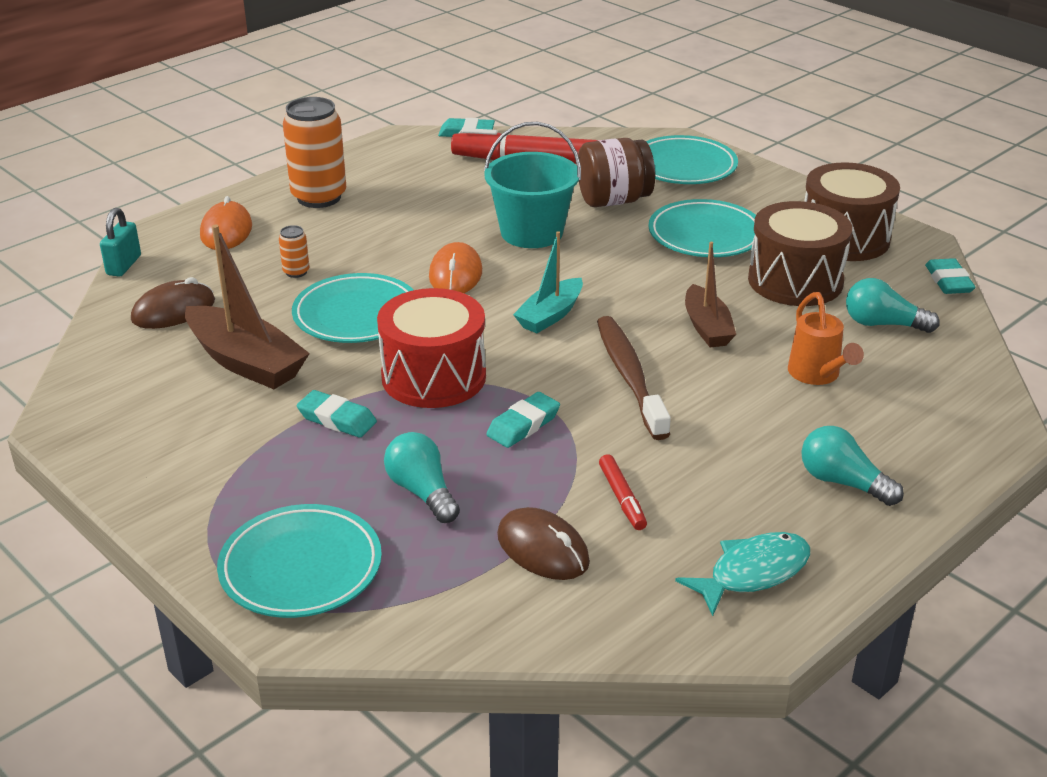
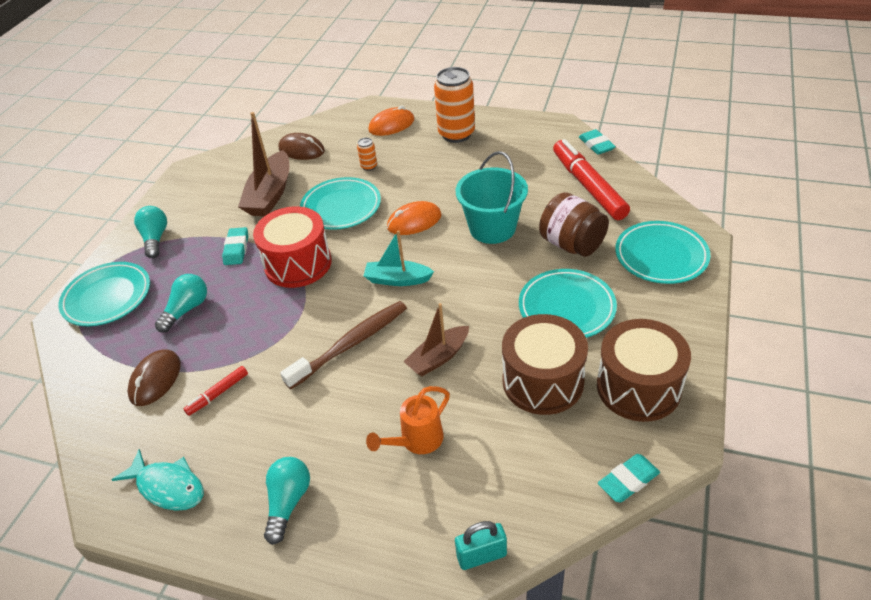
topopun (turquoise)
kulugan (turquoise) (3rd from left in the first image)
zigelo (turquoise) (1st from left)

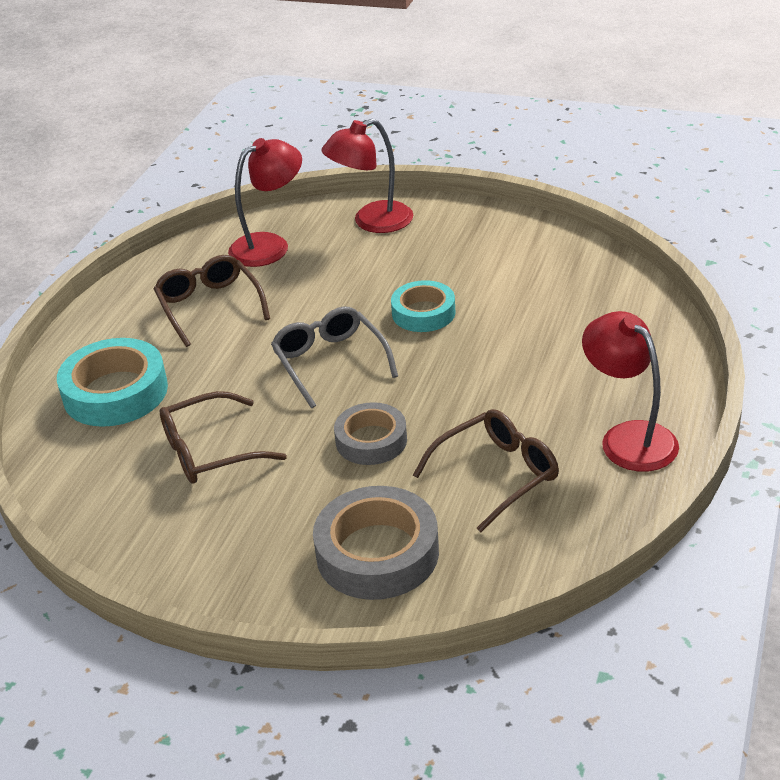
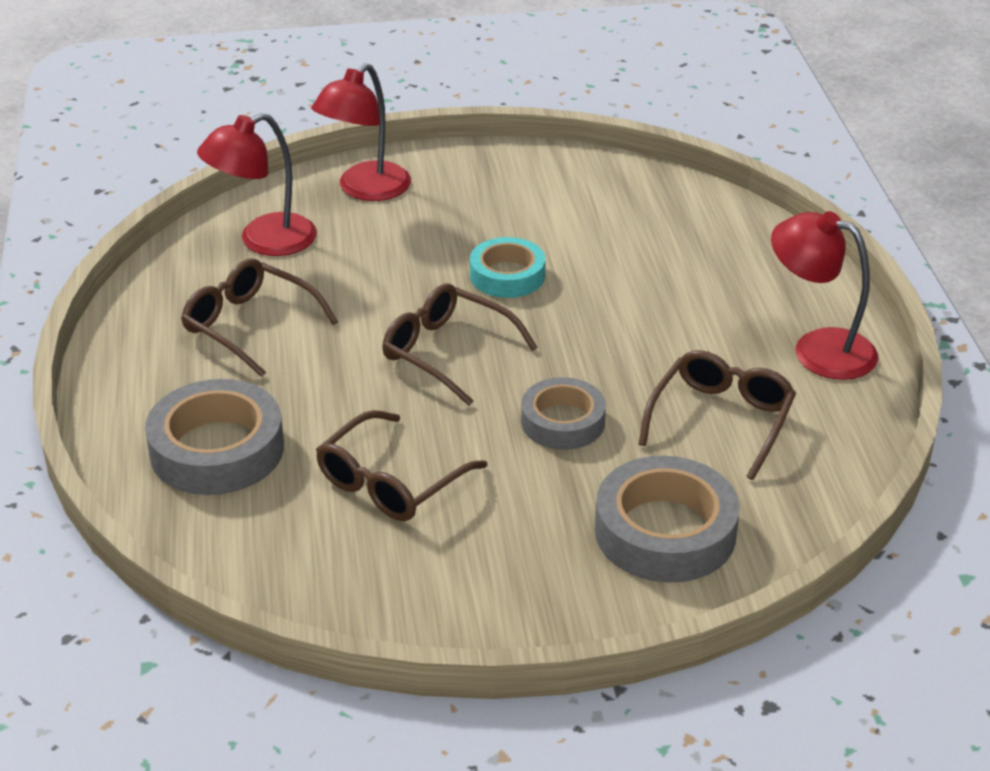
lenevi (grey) (1st from left)
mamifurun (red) (1st from left)
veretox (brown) (3rd from left)

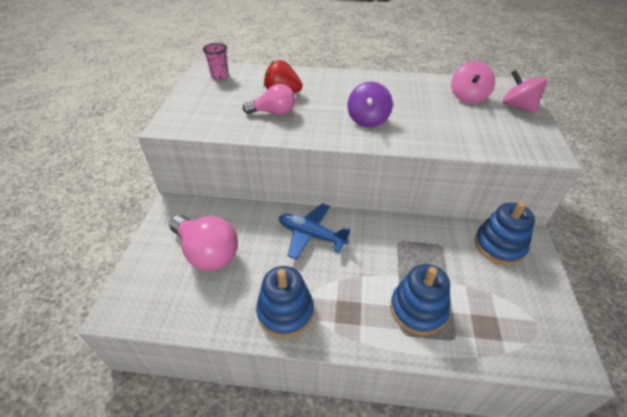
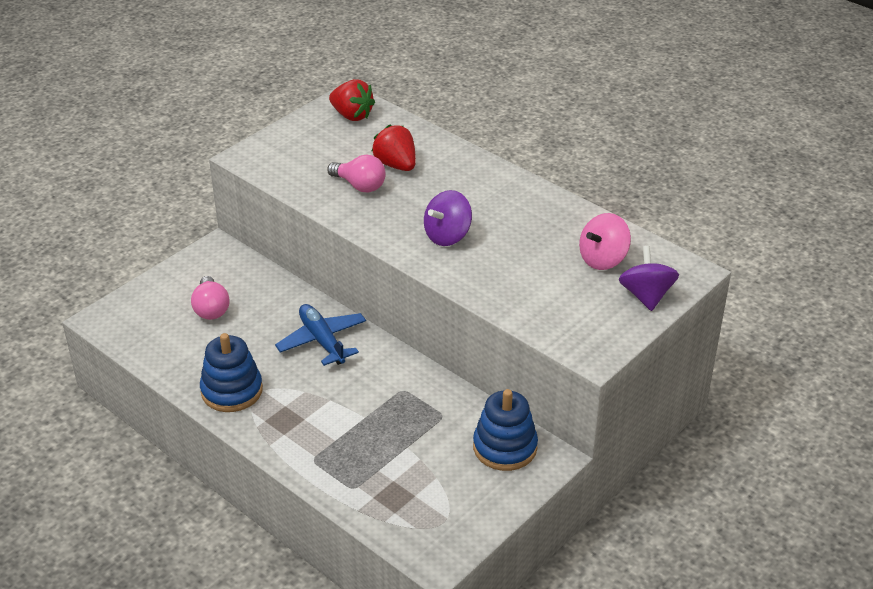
zigelo (pink) (1st from left)
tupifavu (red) (1st from left)
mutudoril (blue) (2nd from left in the first image)
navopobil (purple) (2nd from left)

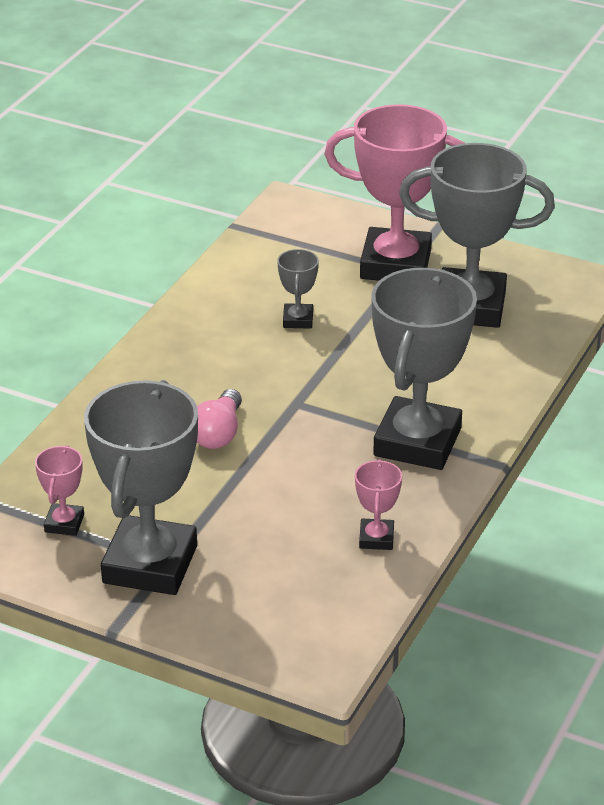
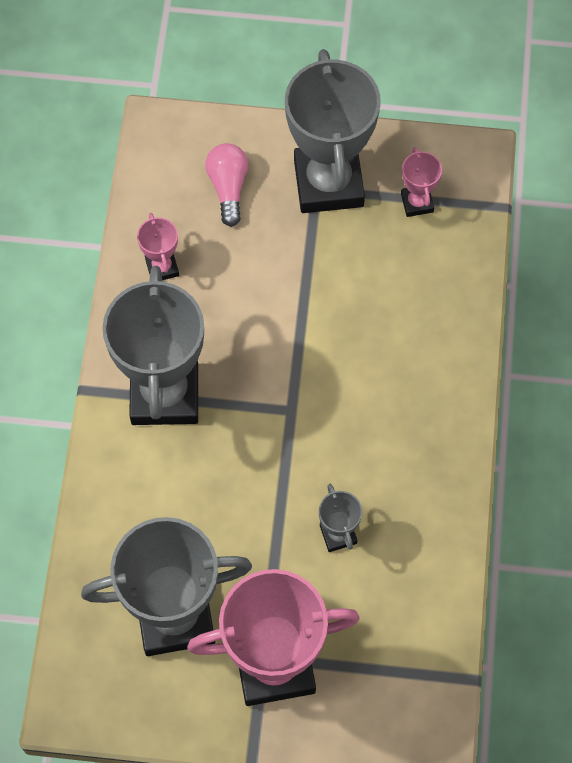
zigelo (pink)

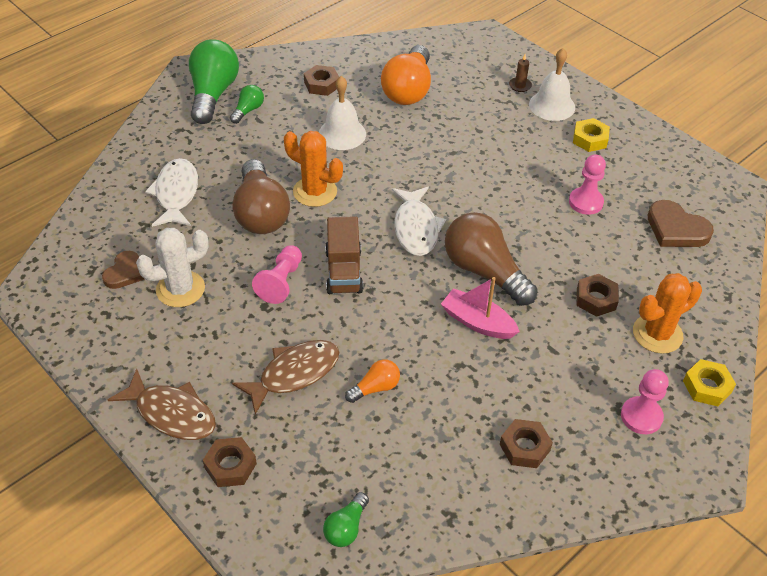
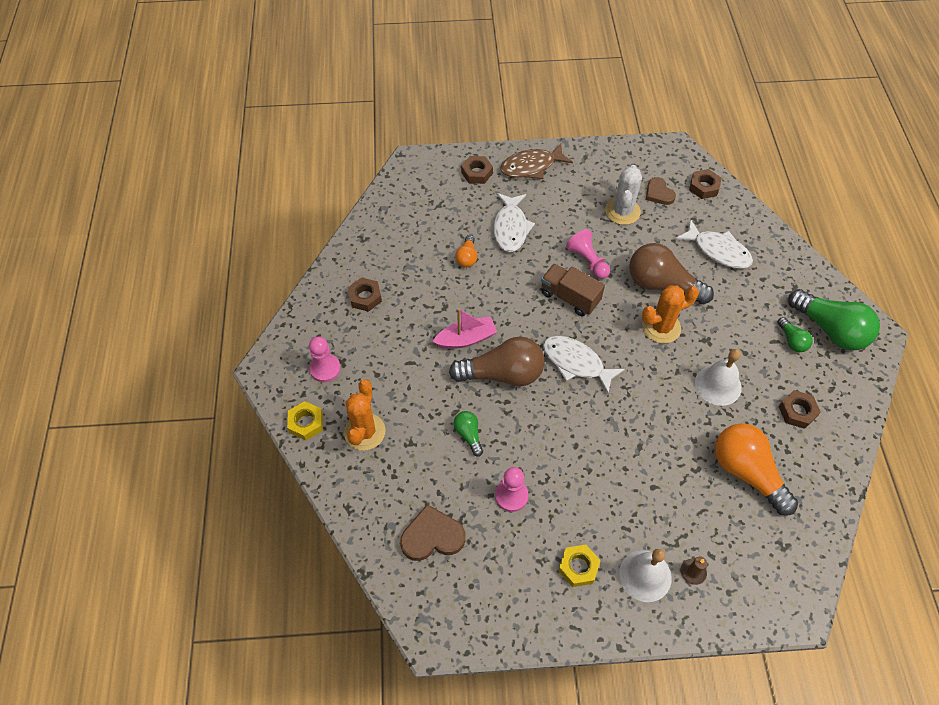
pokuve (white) (1st from left)
zigelo (green) (1st from left)
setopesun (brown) (3rd from left)

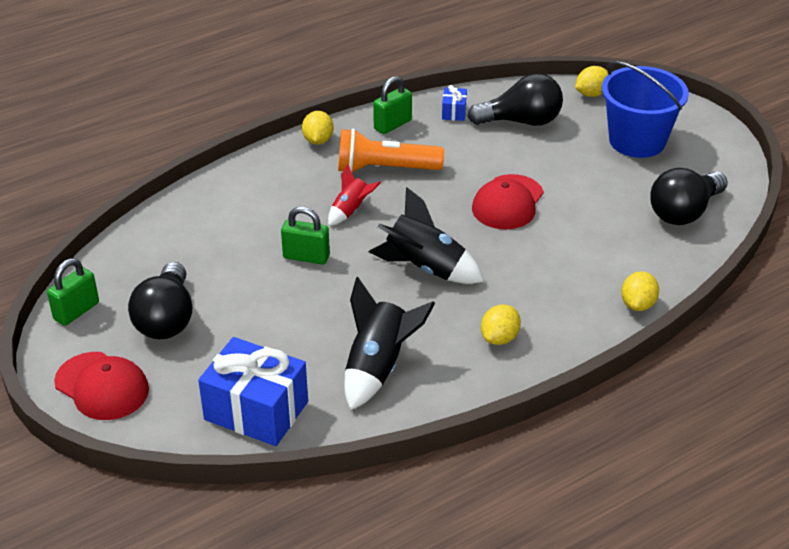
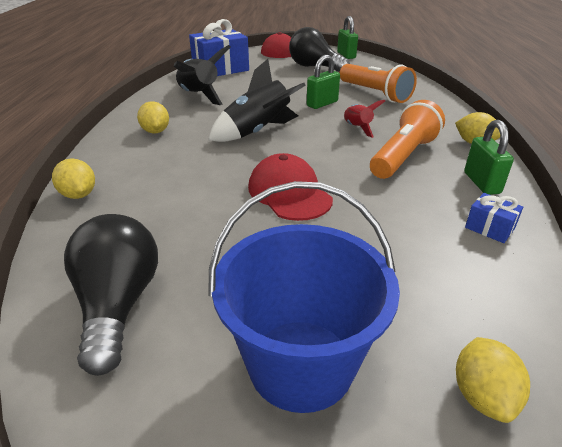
zigelo (black) (2nd from left in the first image)
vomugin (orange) (1st from left)

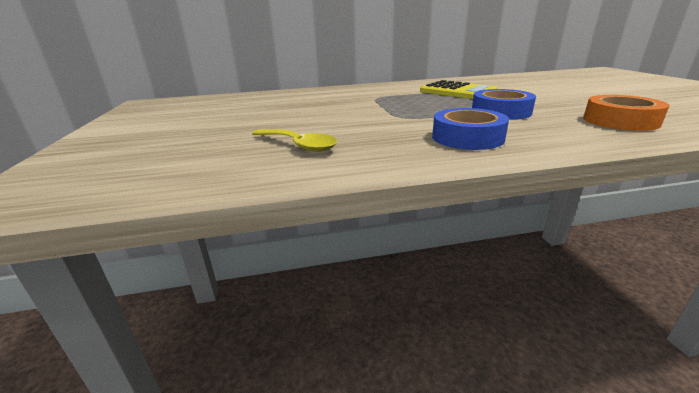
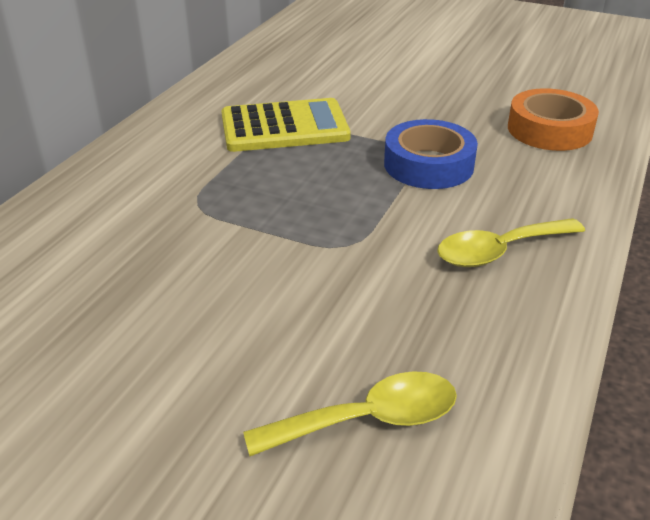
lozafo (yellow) (2nd from left)

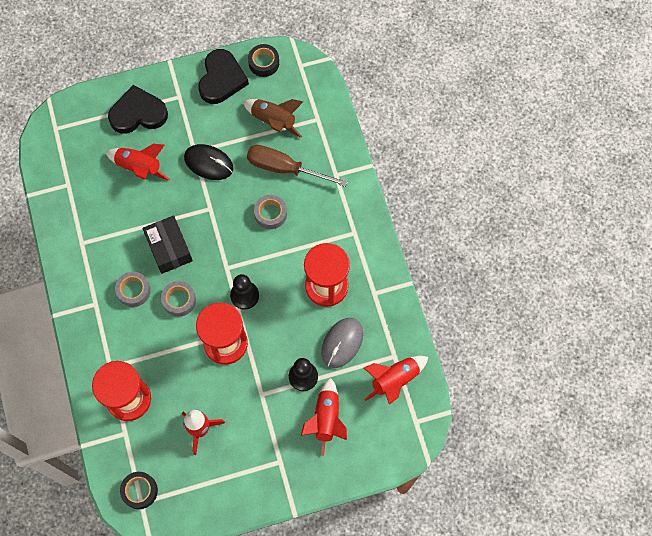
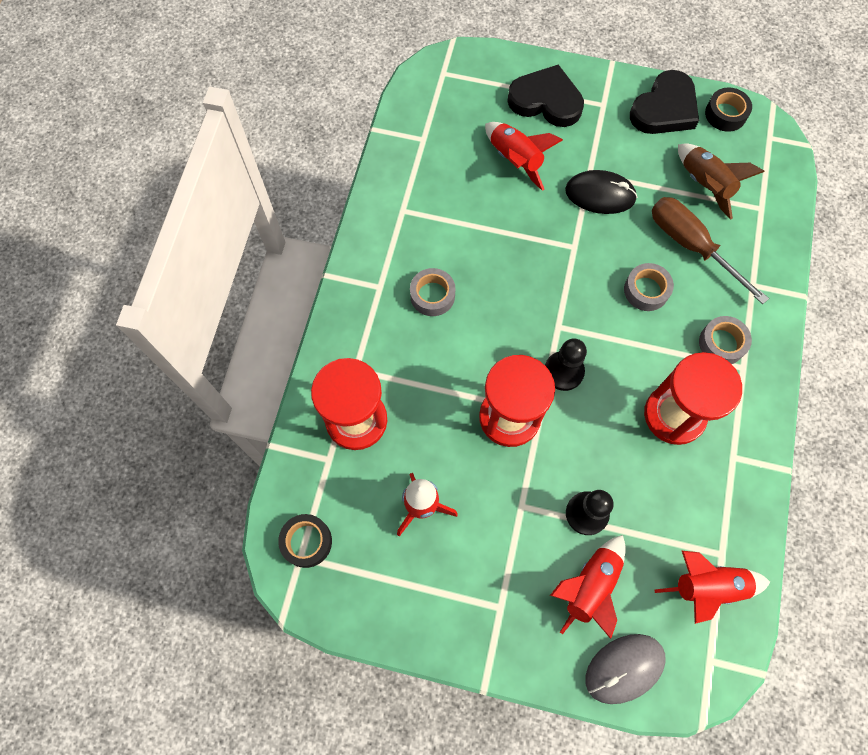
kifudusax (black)
lenevi (grey) (3rd from left)
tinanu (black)
tinanu (grey)

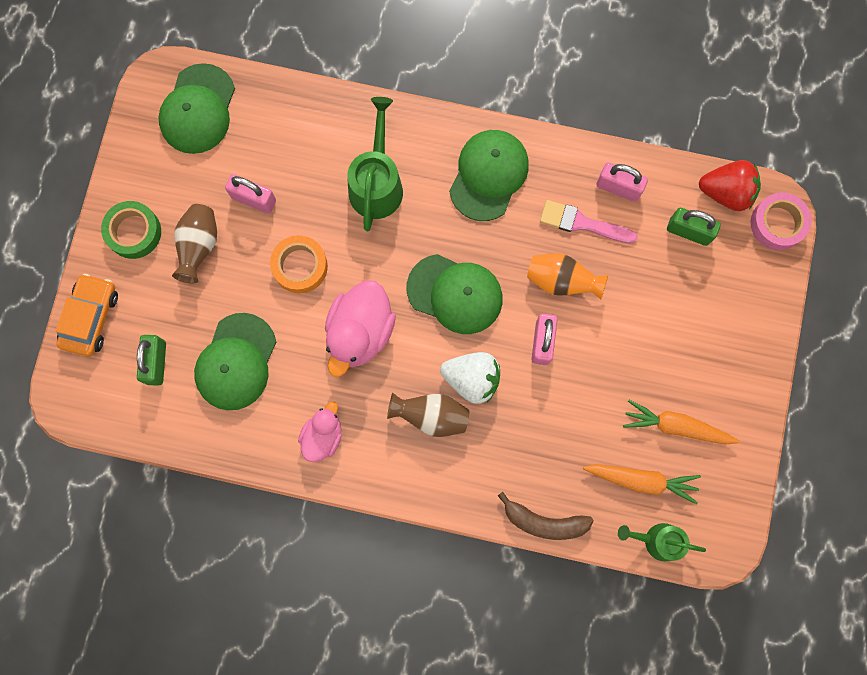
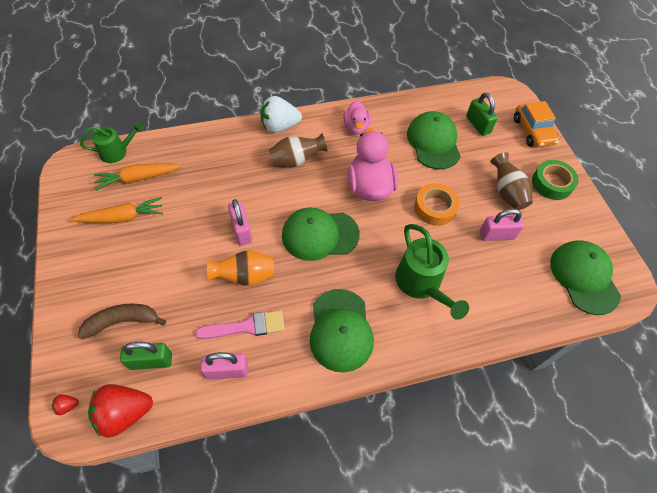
tupifavu (white)
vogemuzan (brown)
tupifavu (red) (1st from left)

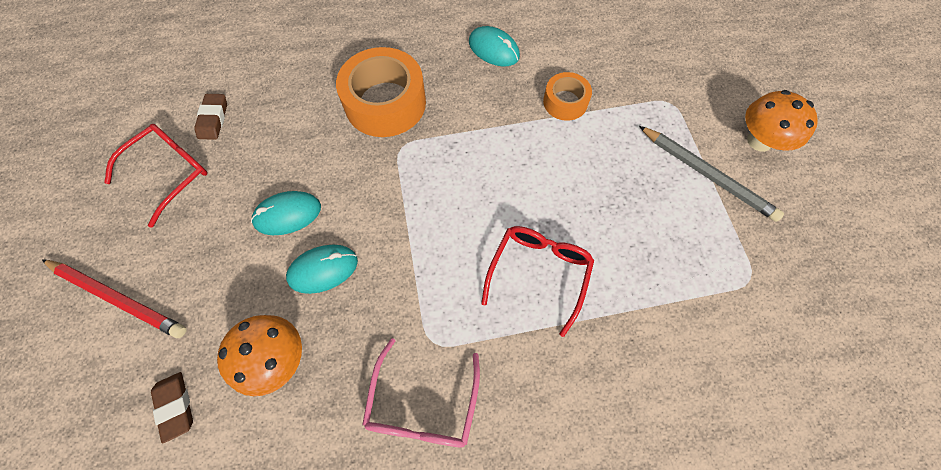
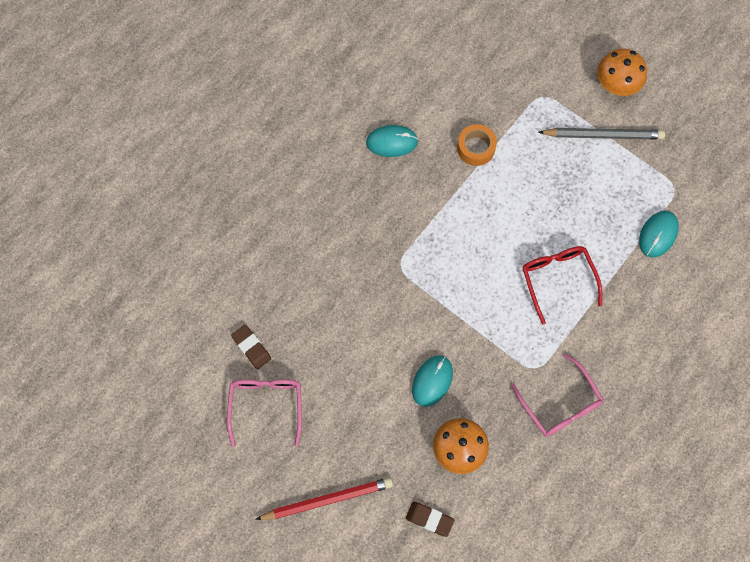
veretox (pink) (1st from left)
tinanu (turquoise) (3rd from left)
lenevi (orange) (1st from left in the first image)

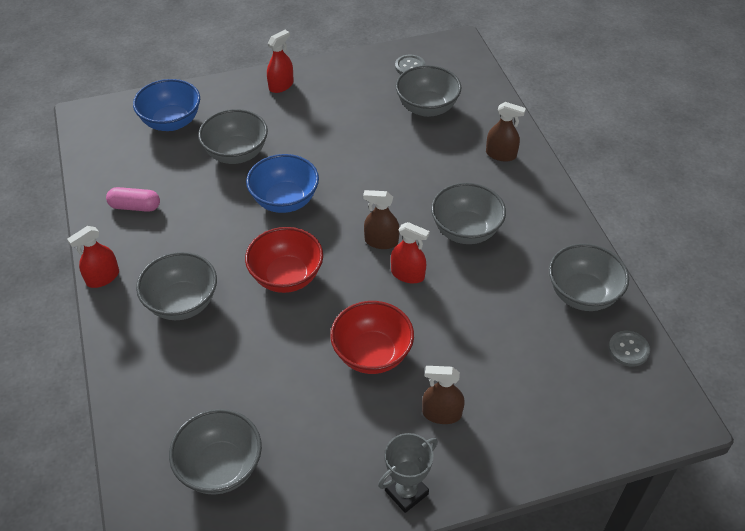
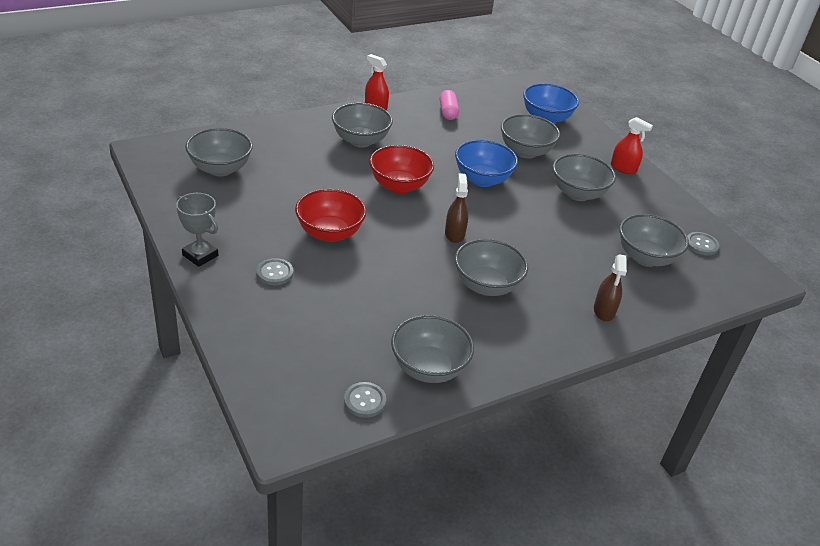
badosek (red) (3rd from left in the first image)
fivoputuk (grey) (1st from left)
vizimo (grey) (6th from left)

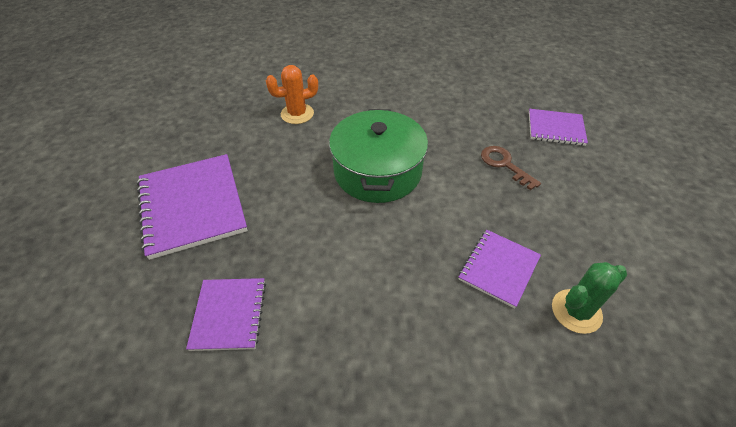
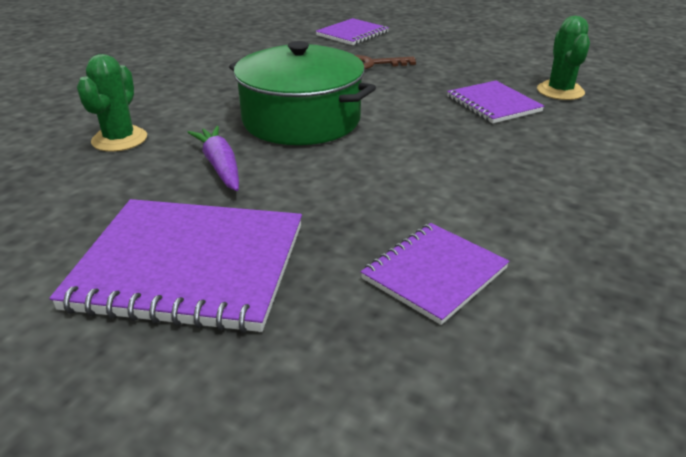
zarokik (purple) (3rd from left)
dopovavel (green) (1st from left)
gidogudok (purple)

